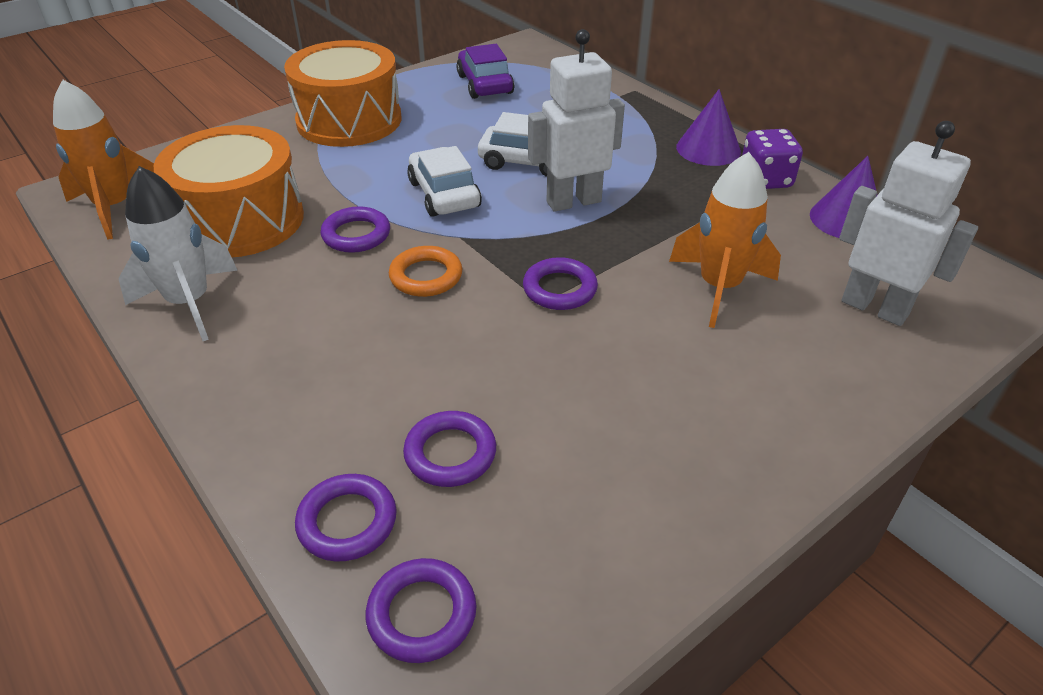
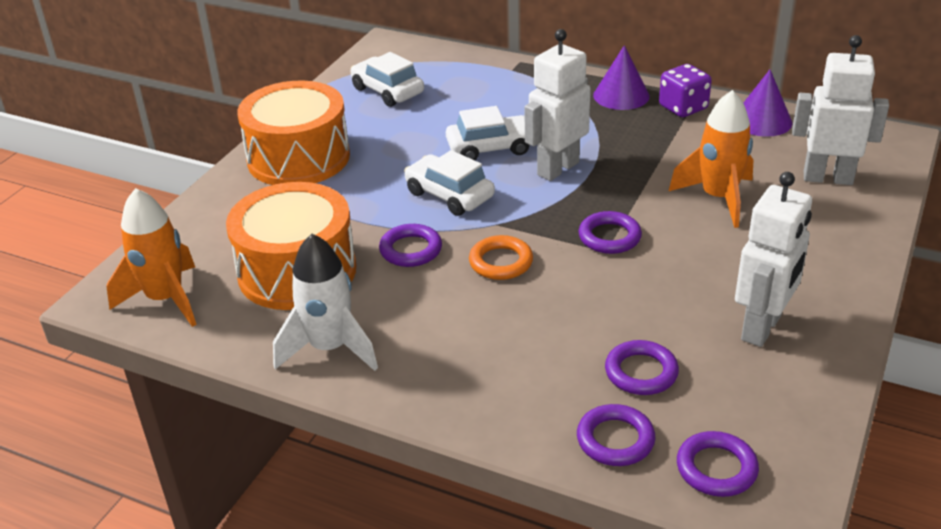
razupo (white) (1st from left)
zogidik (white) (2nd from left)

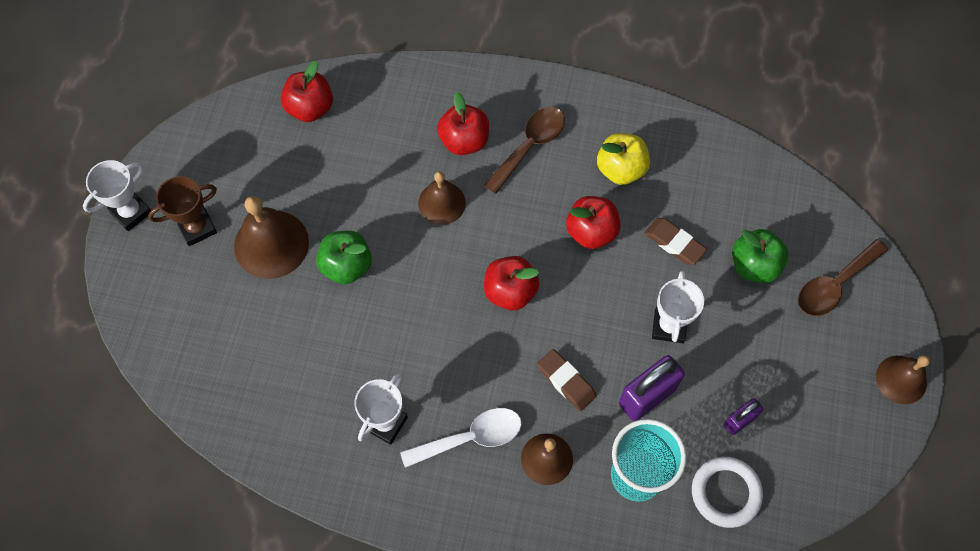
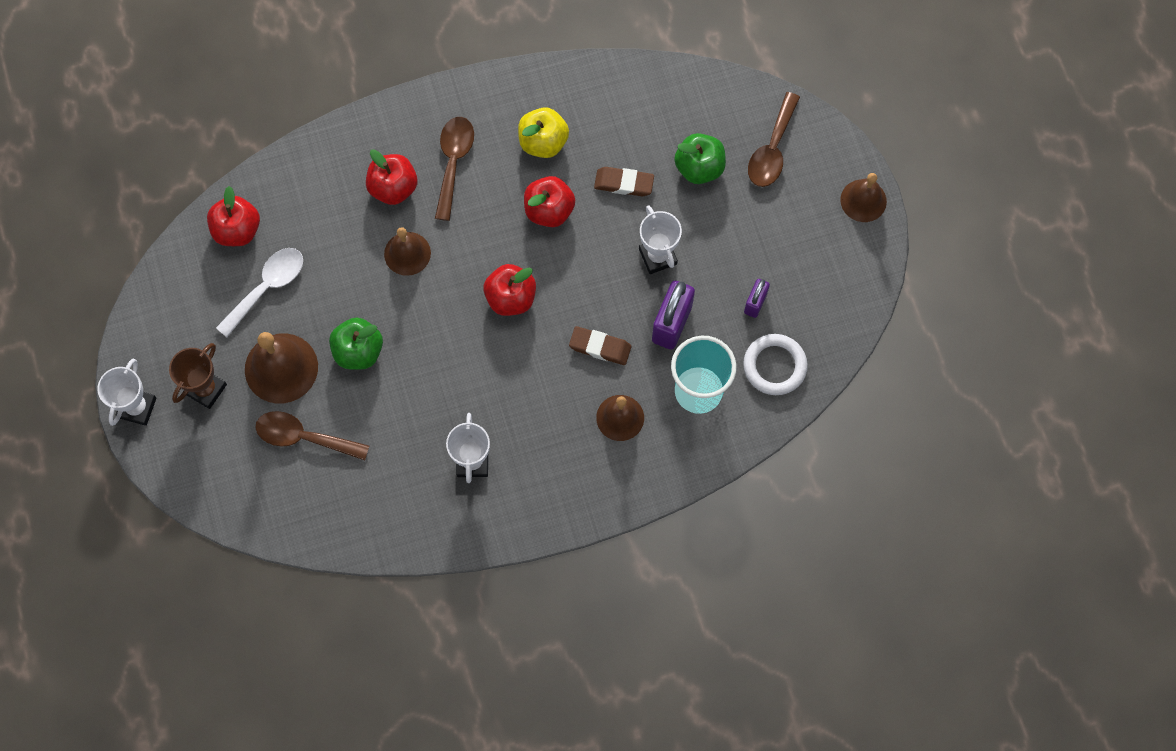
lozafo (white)
lozafo (brown) (1st from left)

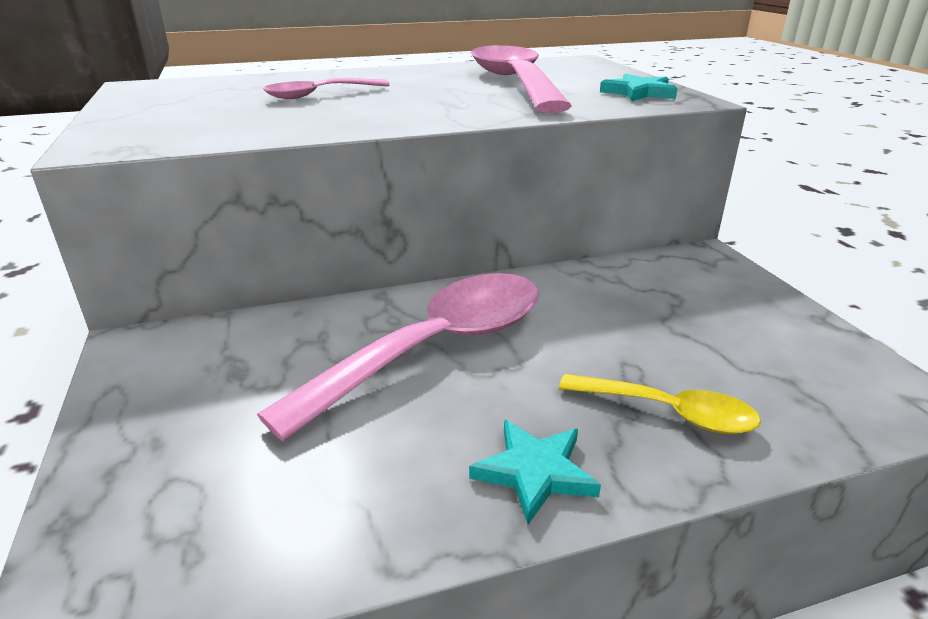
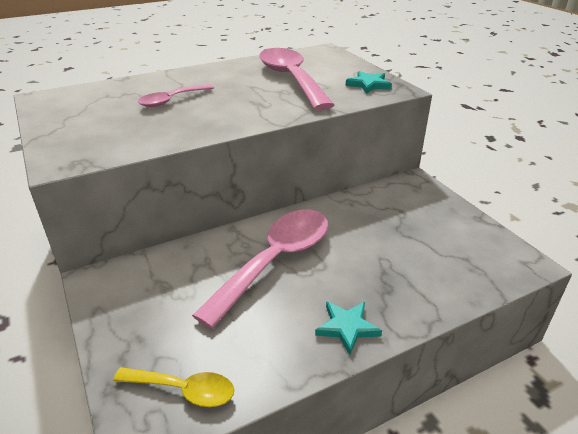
lozafo (yellow)

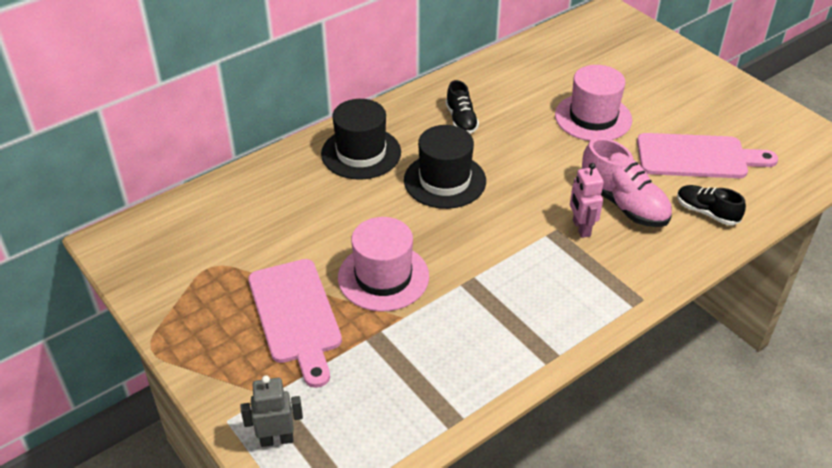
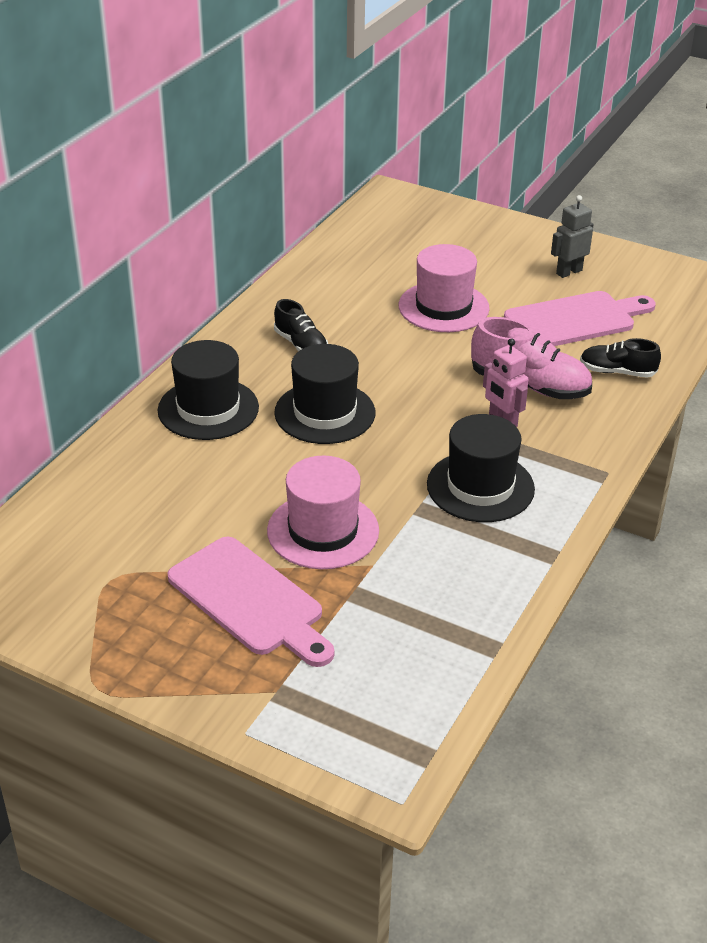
zogidik (grey)
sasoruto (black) (3rd from left)

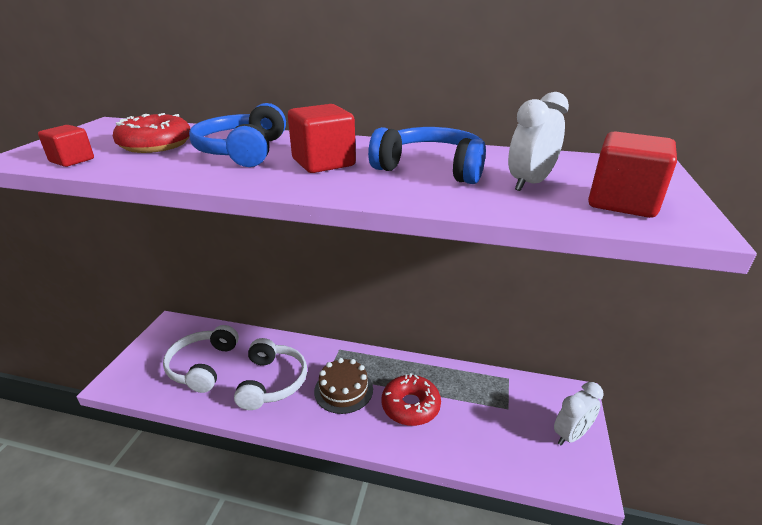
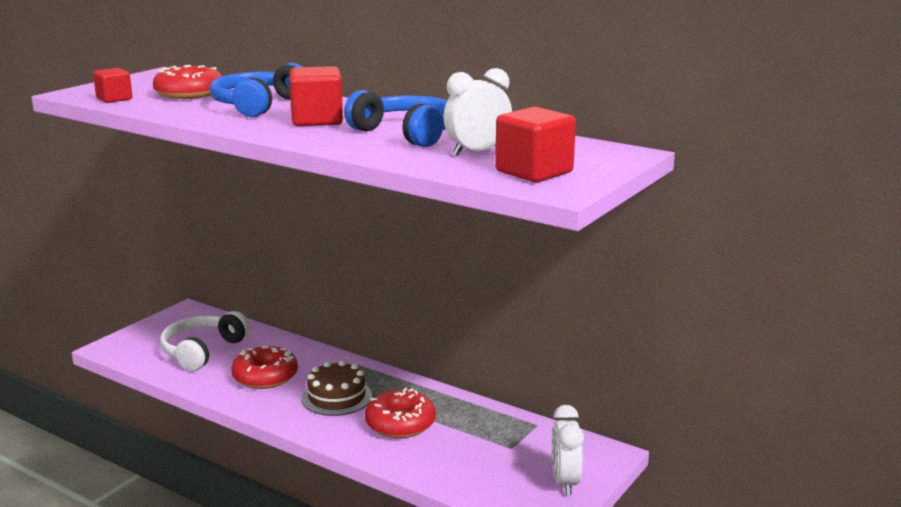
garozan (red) (2nd from left)
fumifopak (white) (2nd from left)

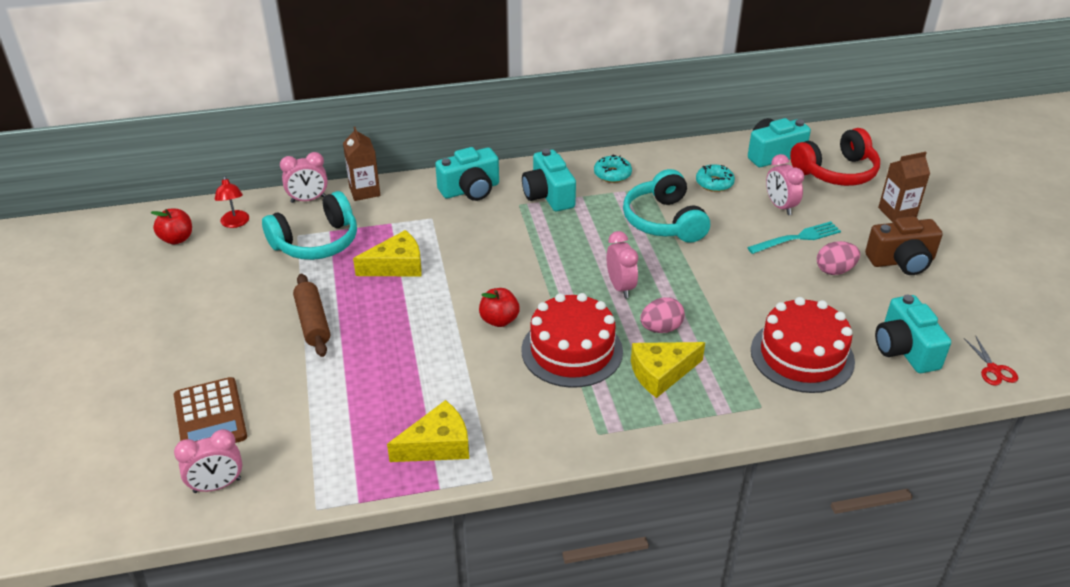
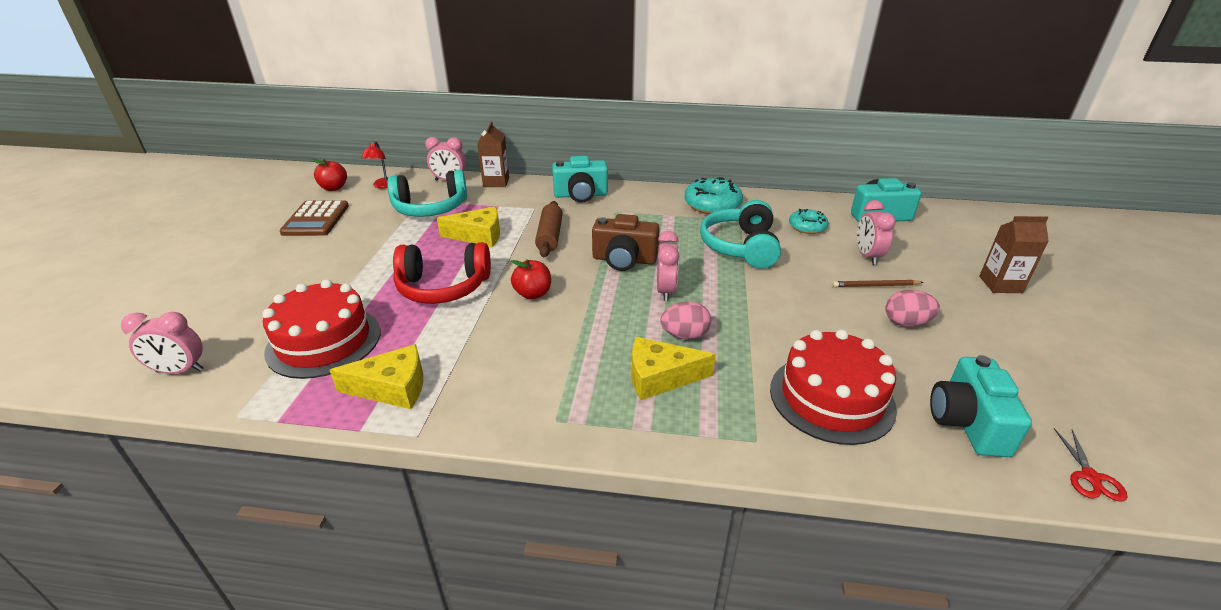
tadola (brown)
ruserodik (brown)
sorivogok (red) (1st from left)
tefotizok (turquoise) (2nd from left in the first image)
garozan (turquoise) (1st from left)
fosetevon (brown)
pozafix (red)
tefotizok (brown)

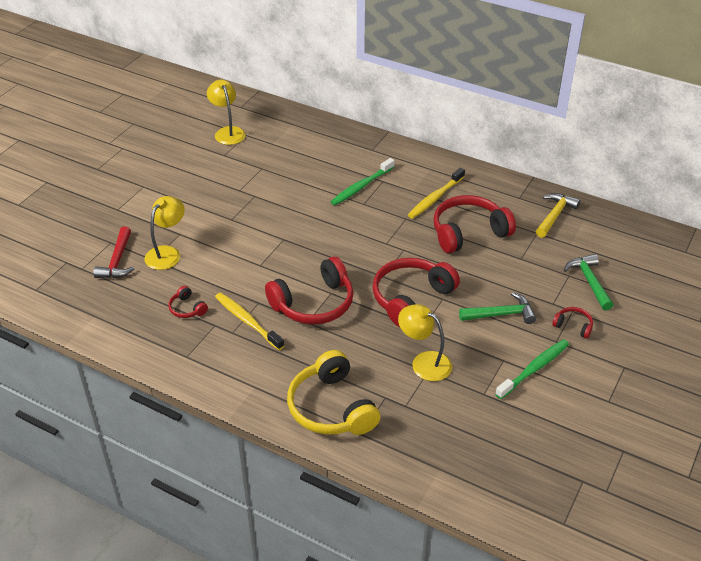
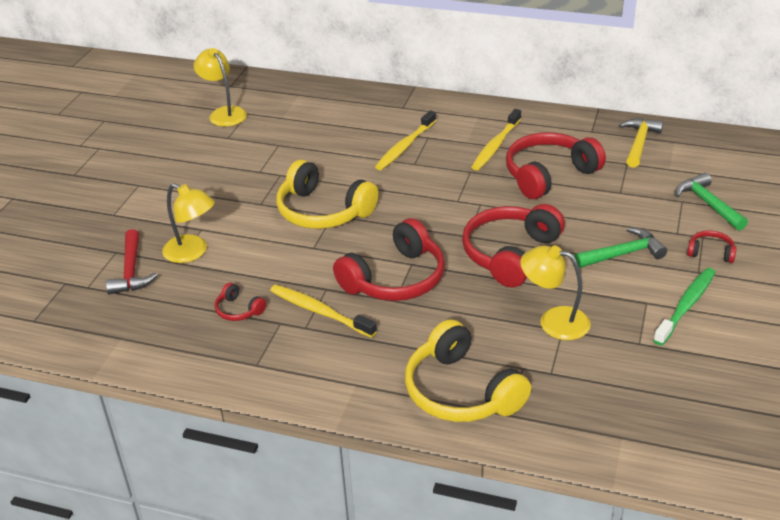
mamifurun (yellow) (1st from left)
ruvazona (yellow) (2nd from left)
pozafix (yellow) (1st from left)

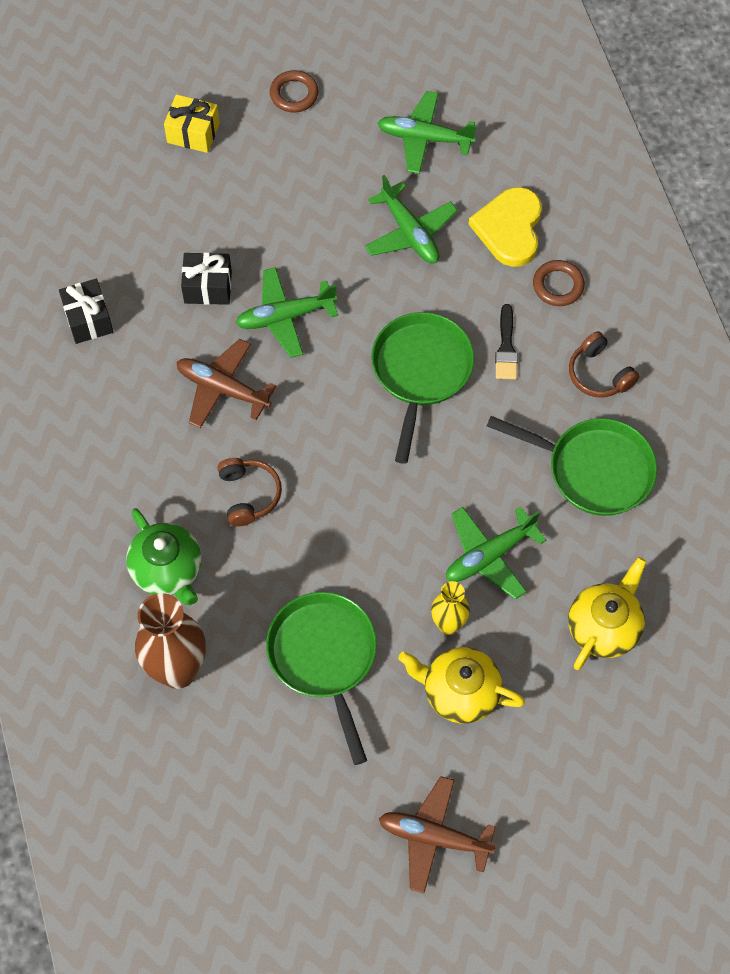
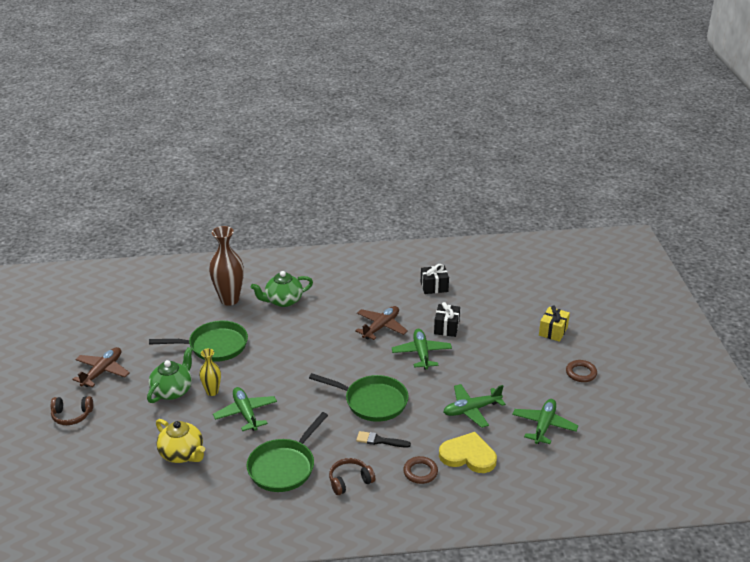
pozafix (brown) (1st from left)
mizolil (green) (1st from left)

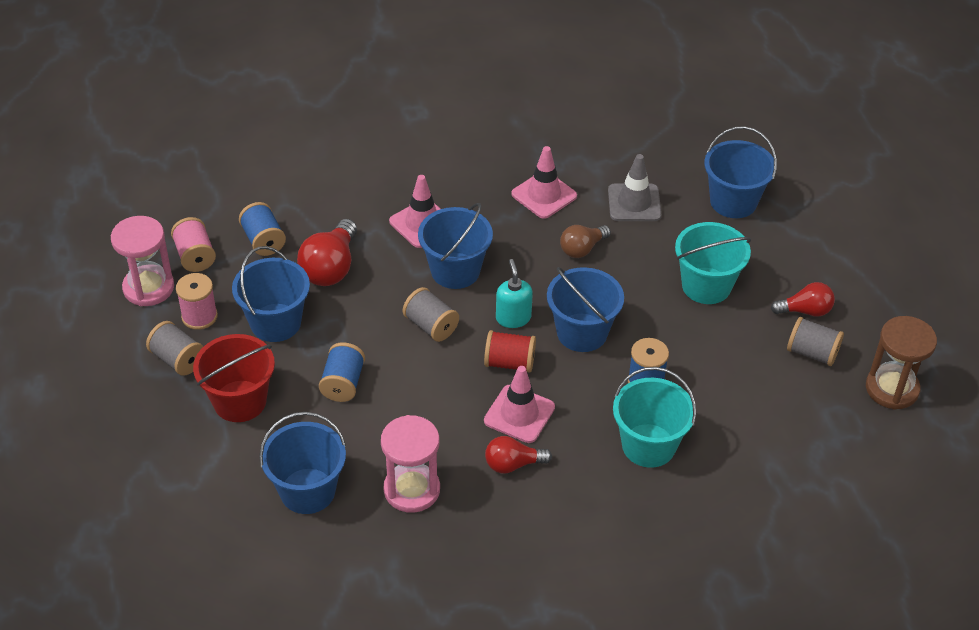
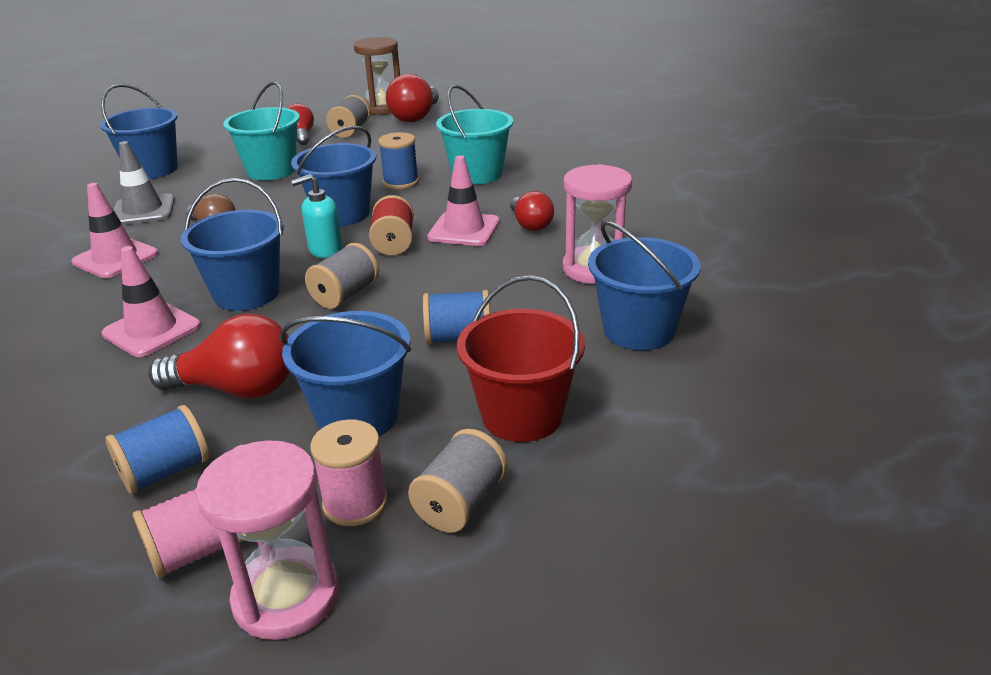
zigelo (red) (3rd from left)

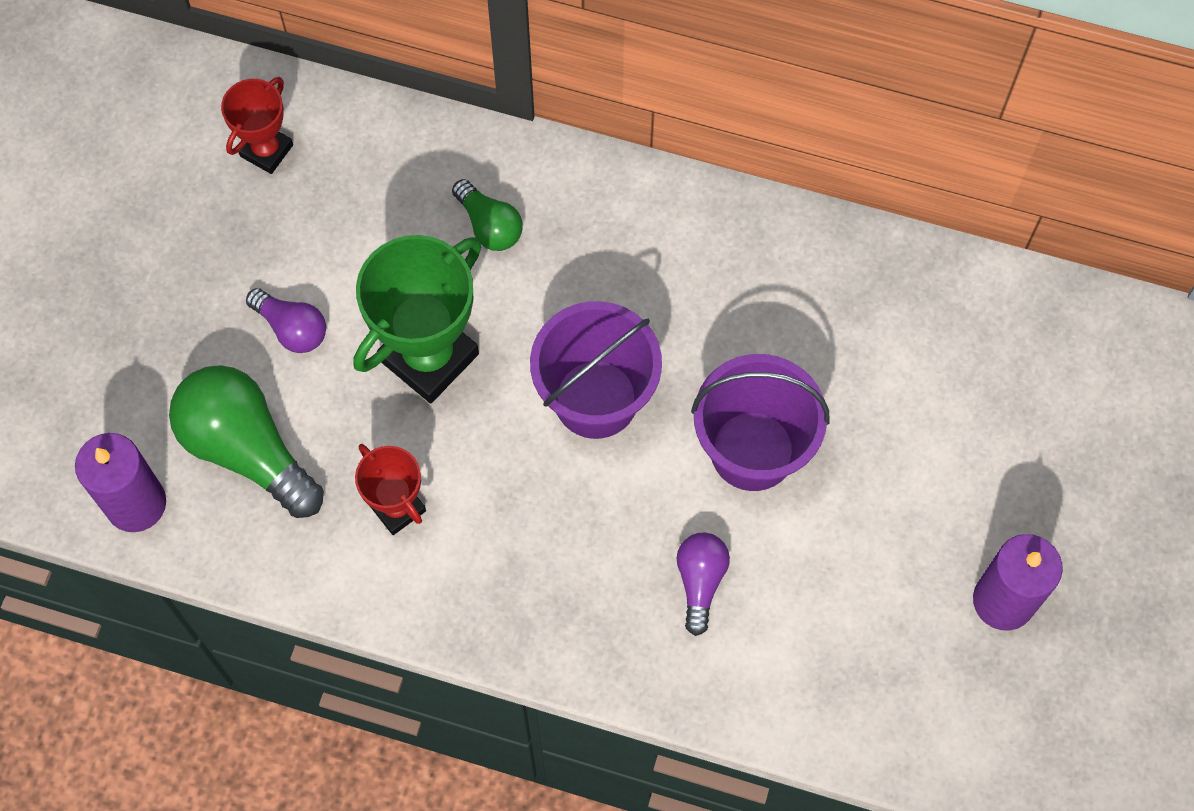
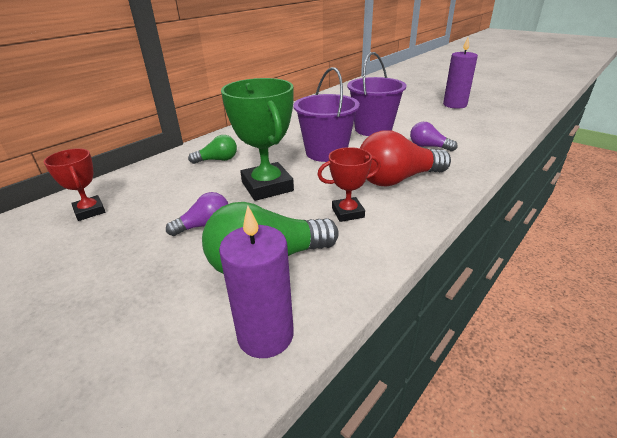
zigelo (red)

